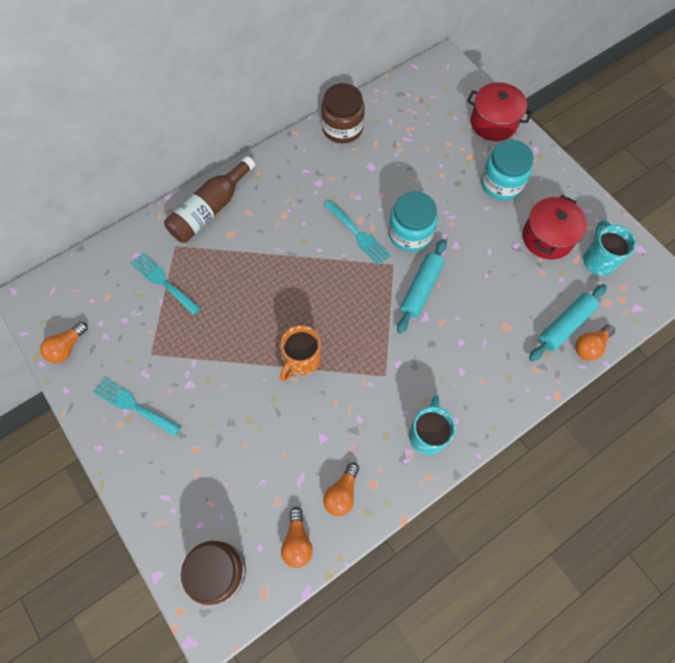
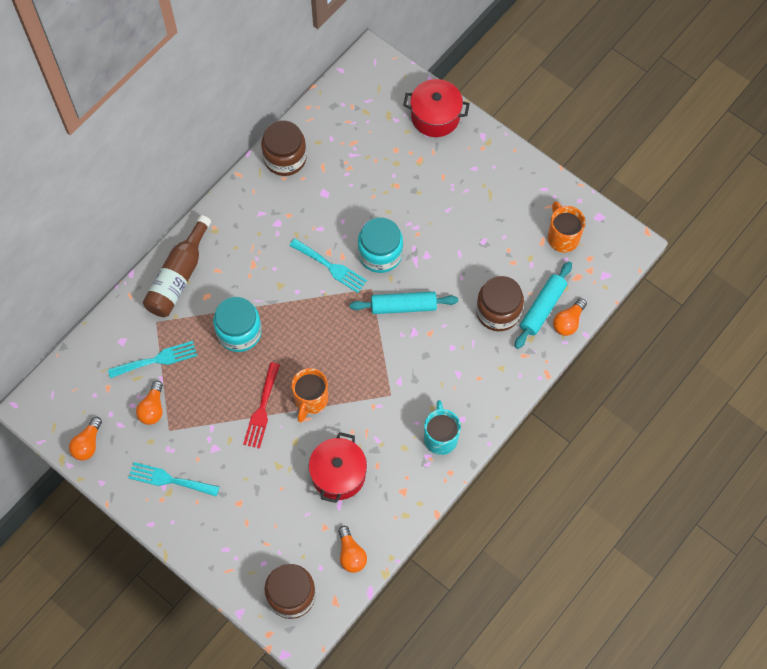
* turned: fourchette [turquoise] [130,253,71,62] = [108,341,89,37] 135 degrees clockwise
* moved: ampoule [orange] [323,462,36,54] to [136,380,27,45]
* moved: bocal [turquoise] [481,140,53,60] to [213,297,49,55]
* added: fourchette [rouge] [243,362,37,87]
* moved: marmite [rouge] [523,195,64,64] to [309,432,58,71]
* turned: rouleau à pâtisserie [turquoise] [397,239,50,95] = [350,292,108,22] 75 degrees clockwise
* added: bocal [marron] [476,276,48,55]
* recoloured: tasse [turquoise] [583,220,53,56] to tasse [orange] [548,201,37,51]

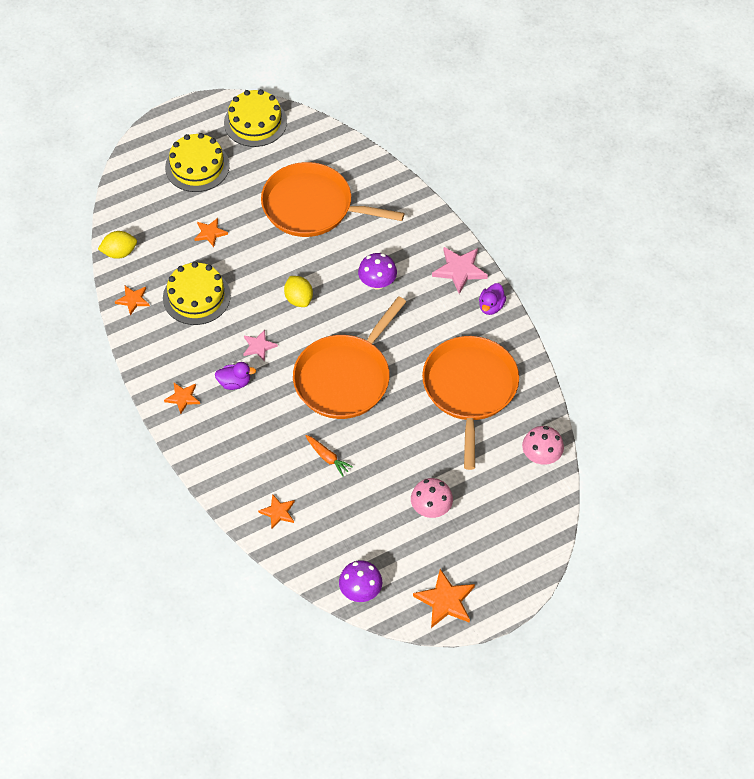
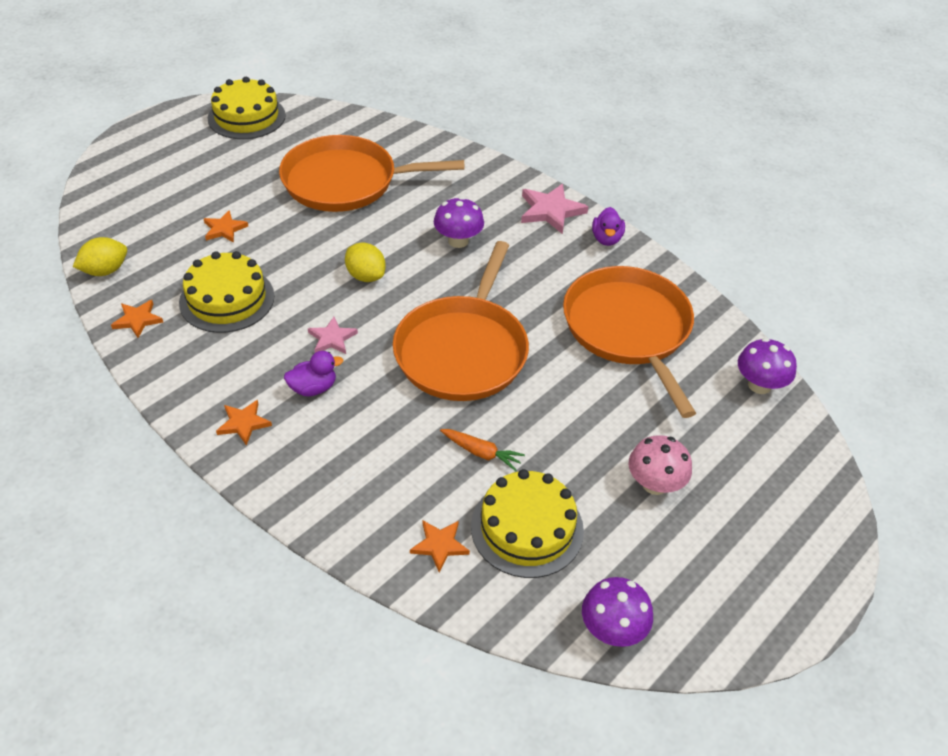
* moved: gâteau [jaune] [165,133,65,59] to [471,469,113,109]
* recoloured: champignon [rose] [522,426,42,39] to champignon [violet] [738,338,59,56]
* removed: étoile [orange] [413,569,62,59]

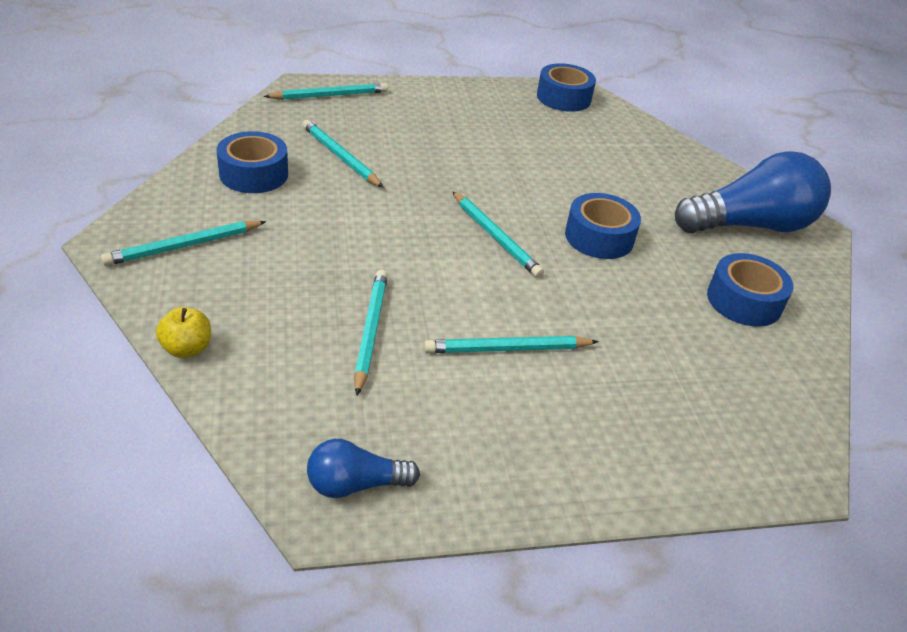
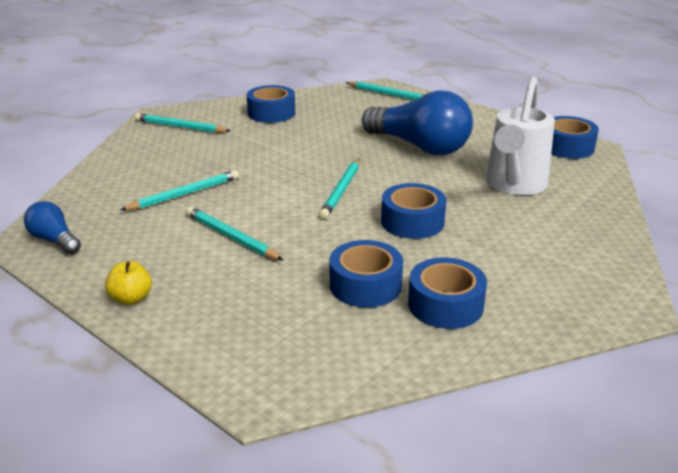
* moved: pomme [jaune] [156,307,55,51] to [105,261,47,44]
* added: ruban adhésif [bleu] [329,240,74,68]
* moved: ampoule [bleu] [675,151,156,82] to [362,90,111,65]
* added: arrosoir [blanc] [486,77,69,118]
* removed: crayon [turquoise] [302,120,82,68]

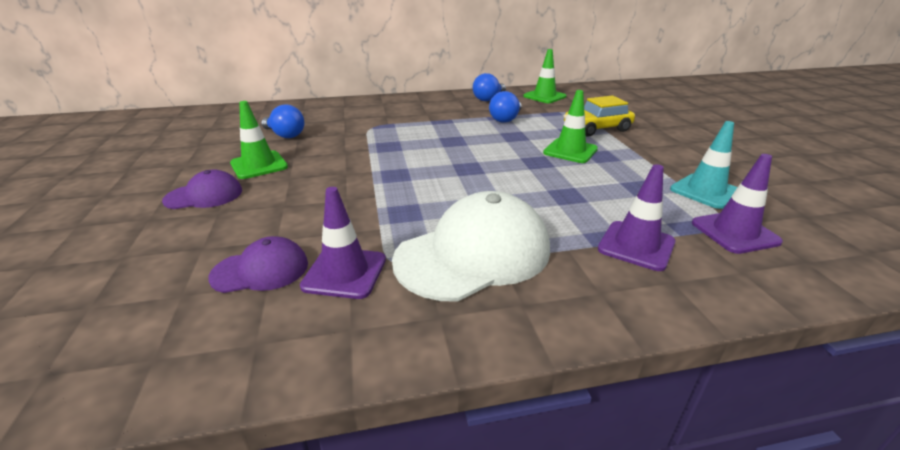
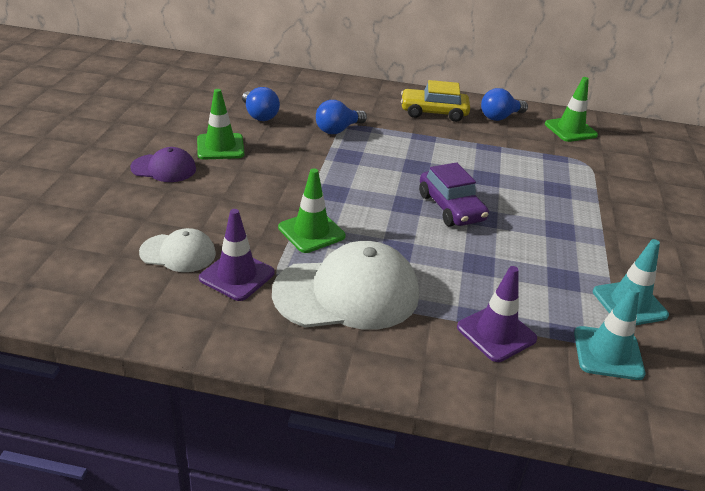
* recoloured: casquette [violet] [208,236,100,57] to casquette [blanc] [139,228,77,44]
* moved: cône de chantier [vert] [543,90,55,73] to [278,168,68,85]
* moved: ampoule [bleu] [489,91,33,32] to [316,100,51,34]
* moved: voiture [jaune] [563,95,72,42] to [401,80,69,42]
* added: voiture [violet] [419,162,70,64]
* recoloured: cône de chantier [violet] [692,154,91,100] to cône de chantier [turquoise] [574,286,71,94]

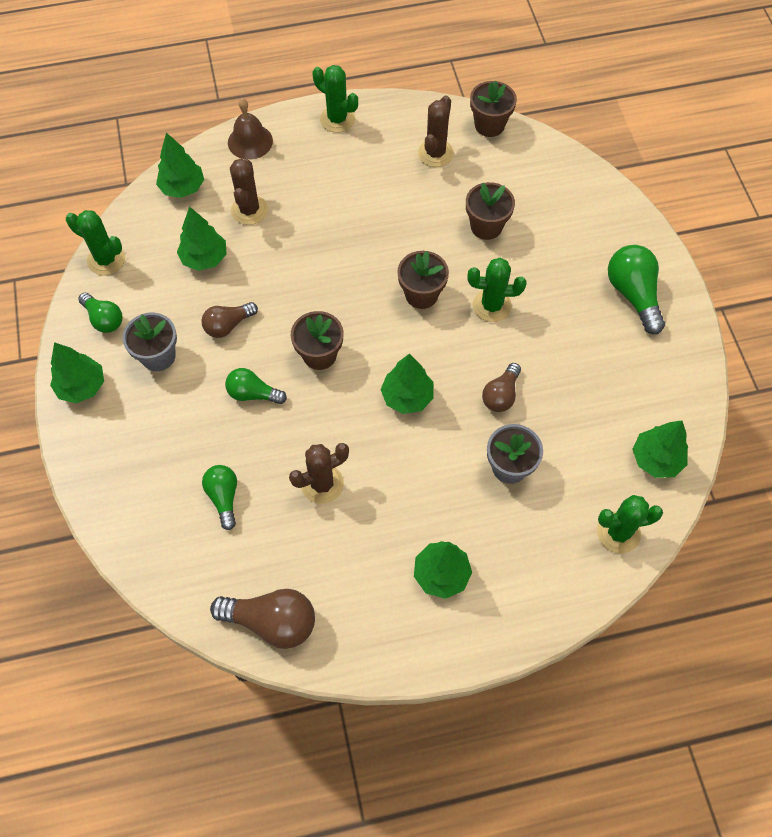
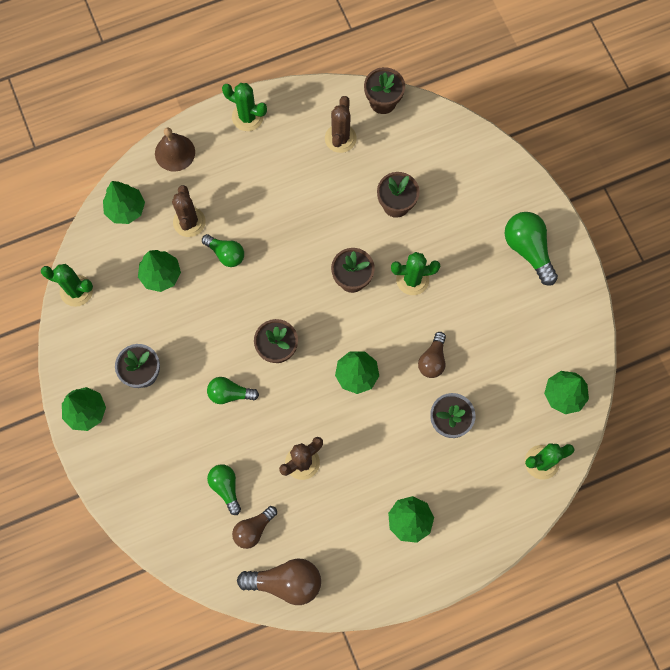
* moved: ampoule [vert] [78,293,44,40] to [202,234,42,33]
* moved: ampoule [marron] [201,302,57,36] to [232,506,45,43]

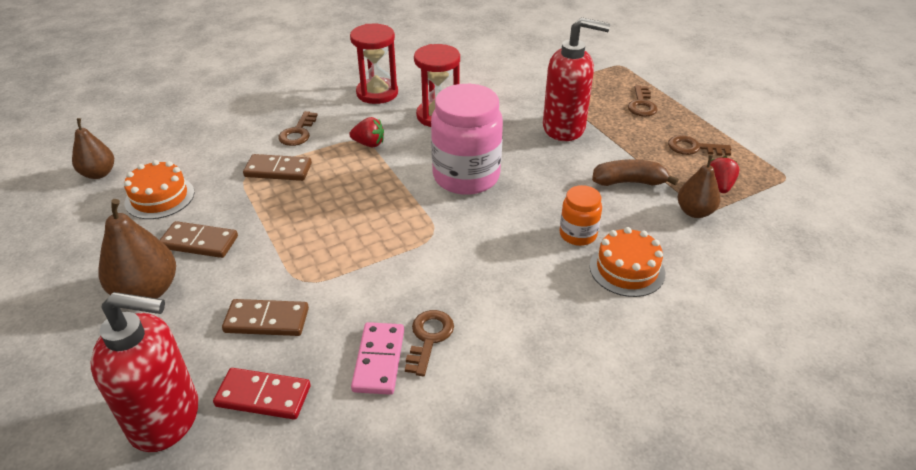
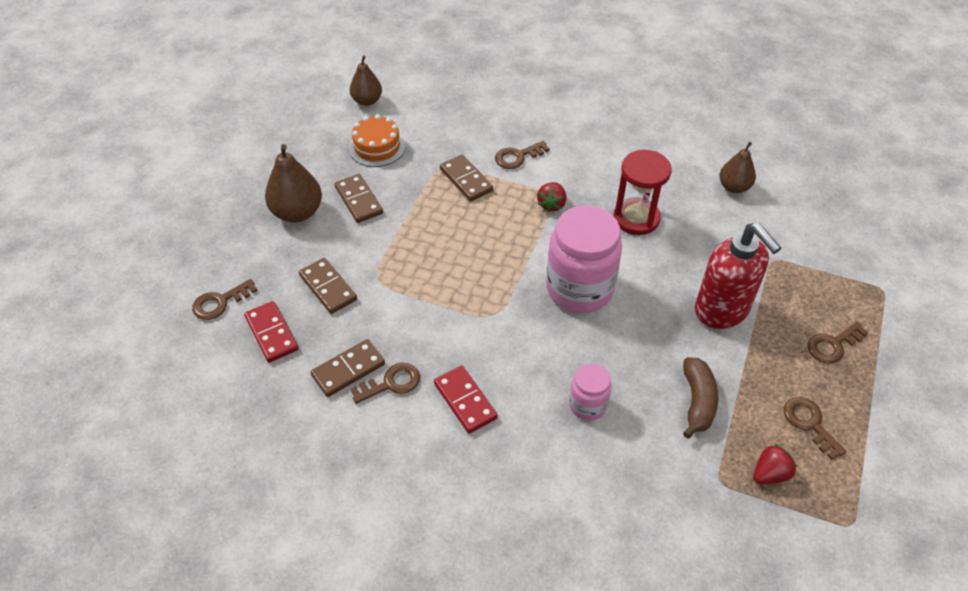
* replaced: distributeur de savon [rouge] [91,292,108,160] to clé [marron] [192,279,66,41]
* recoloured: domino [rose] [351,322,53,73] to domino [marron] [310,339,75,58]
* added: domino [rouge] [434,366,64,68]
* turned: fraise [rouge] [349,117,35,31] = [537,182,30,30] 45 degrees clockwise
* recoloured: bocal [orange] [559,185,43,61] to bocal [rose] [569,364,42,57]
* turned: banane [marron] [592,159,87,27] = [683,357,35,82] 45 degrees clockwise
* moved: poire [marron] [678,155,42,63] to [719,142,37,51]
* removed: sablier [rouge] [350,24,48,80]
* removed: gâteau [orange] [590,227,75,70]

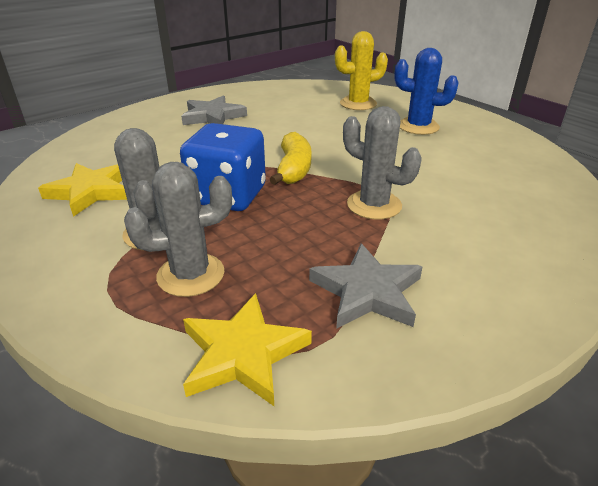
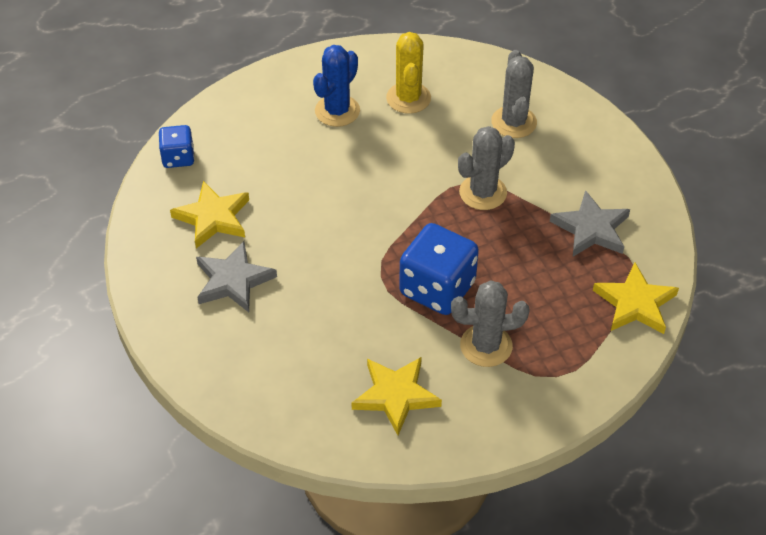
* added: dé [bleu] [158,125,36,43]
* added: étoile [jaune] [170,181,79,67]
* moved: cactus [jaune] [335,31,53,79] to [386,32,45,82]
* moved: cactus [gris] [124,162,108,135] to [491,50,46,88]
* removed: banane [jaune] [270,132,41,53]

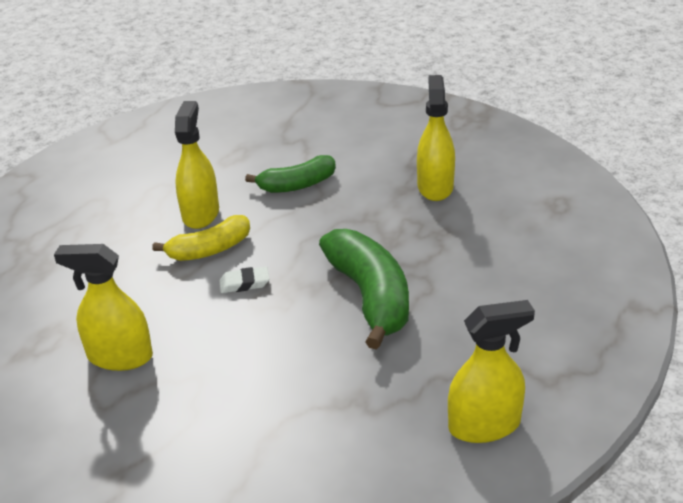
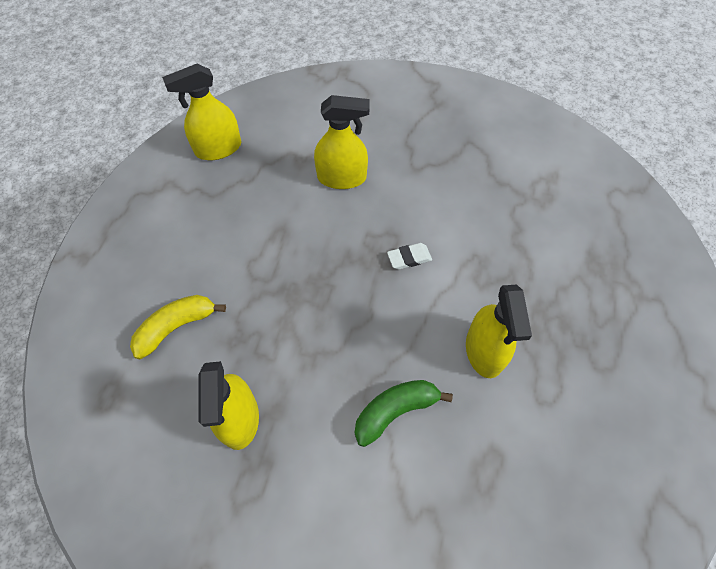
* moved: banane [jaune] [152,215,98,46] to [130,295,96,64]
* moved: vaporisateur [jaune] [54,244,99,127] to [314,95,56,94]
* removed: banane [vert] [319,229,90,121]

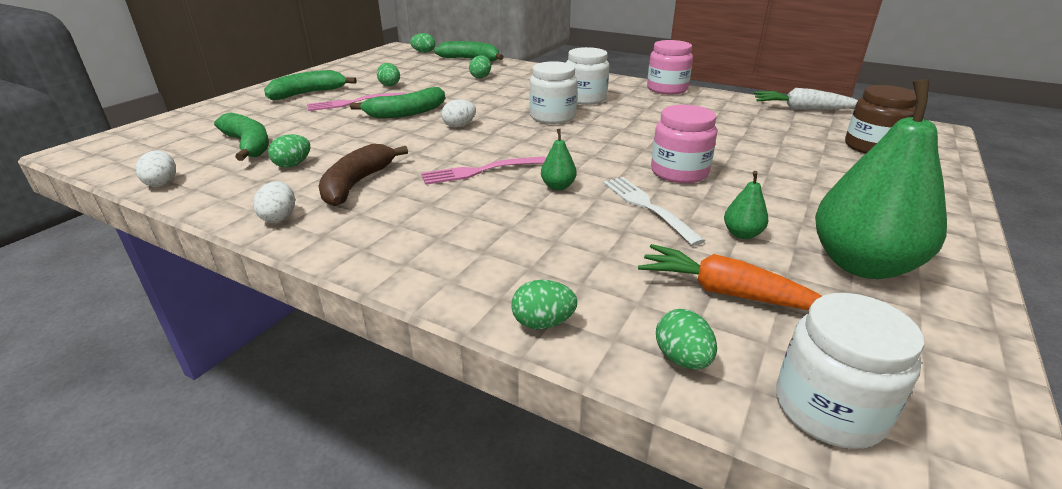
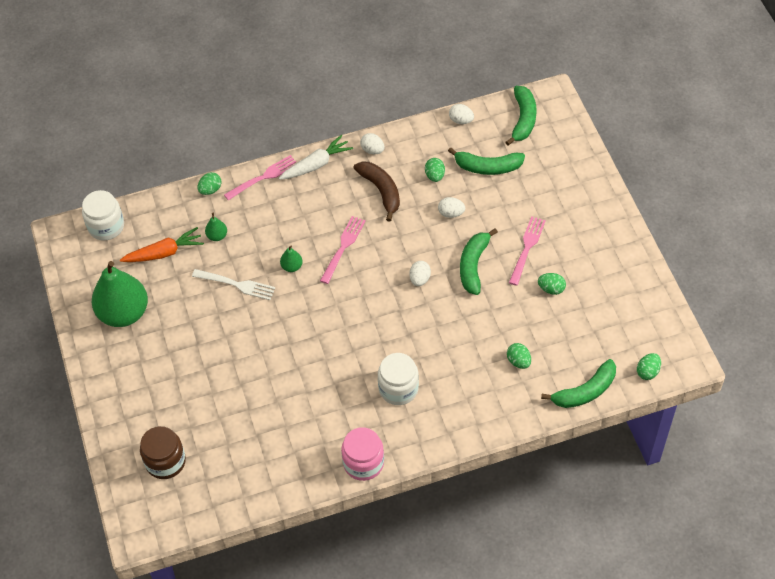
* moved: poire [vert] [724,171,44,68] to [205,213,22,28]
* added: fourchette [rose] [224,155,72,46]
* moved: carotte [blanc] [754,88,104,22] to [279,135,74,45]
* added: œuf [blanc] [438,197,27,21]
* moved: banane [vert] [264,70,92,30] to [505,86,32,60]
* removed: bocal [blanc] [530,61,48,63]
* removed: bocal [rose] [651,105,66,78]
* removed: œuf [vert] [656,309,61,61]

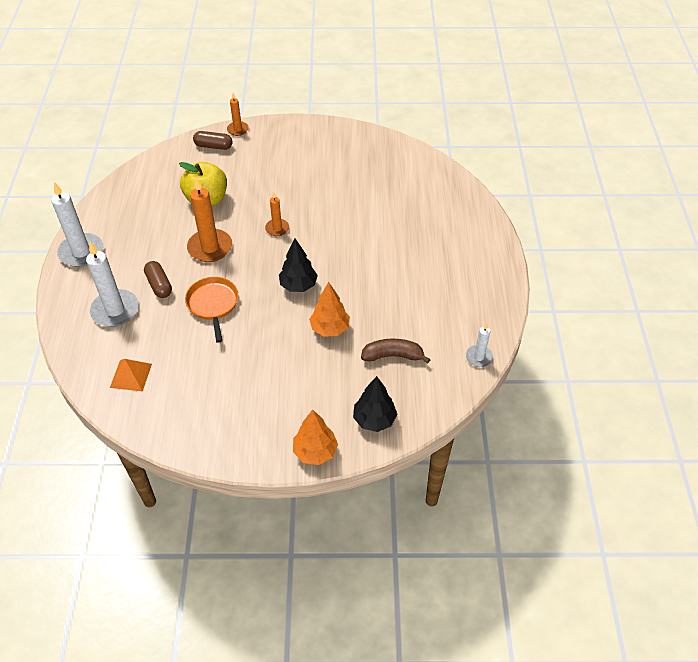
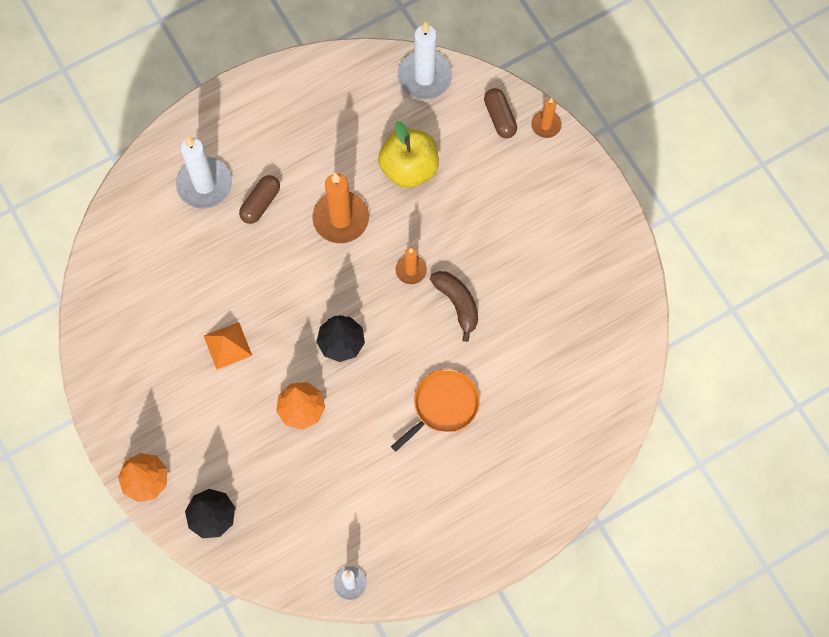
* moved: pyramide [orange] [110,359,42,33] to [204,322,48,48]
* moved: poêle [orange] [185,277,53,66] to [391,369,89,83]
* moved: bougie [blanc] [51,182,52,85] to [397,22,55,78]
* moved: banane [marron] [361,338,70,26] to [430,271,48,71]

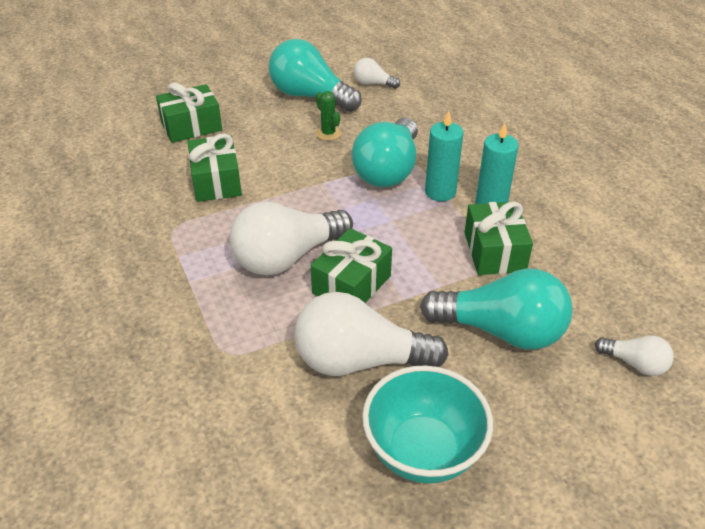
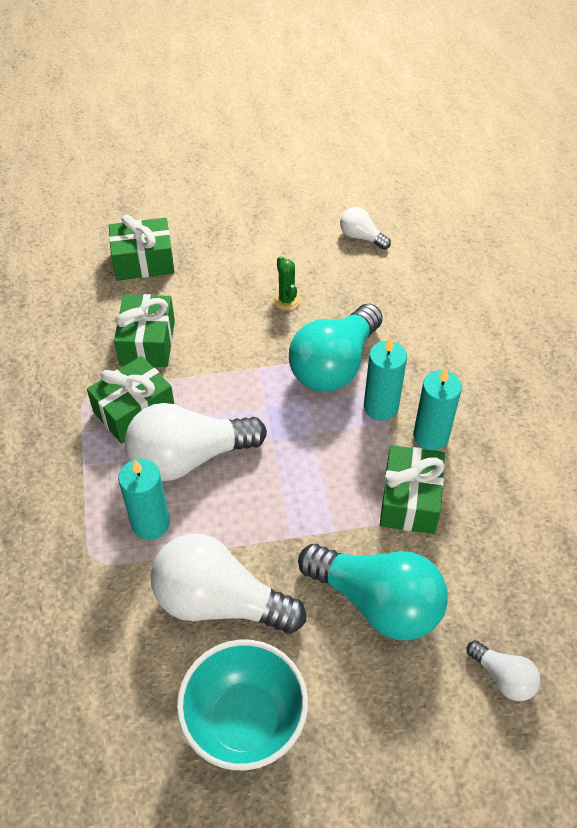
* moved: cadeau [vert] [311,228,81,75] to [87,356,87,88]
* added: bougie [turquoise] [118,459,52,81]
* removed: ampoule [turquoise] [269,39,93,73]

